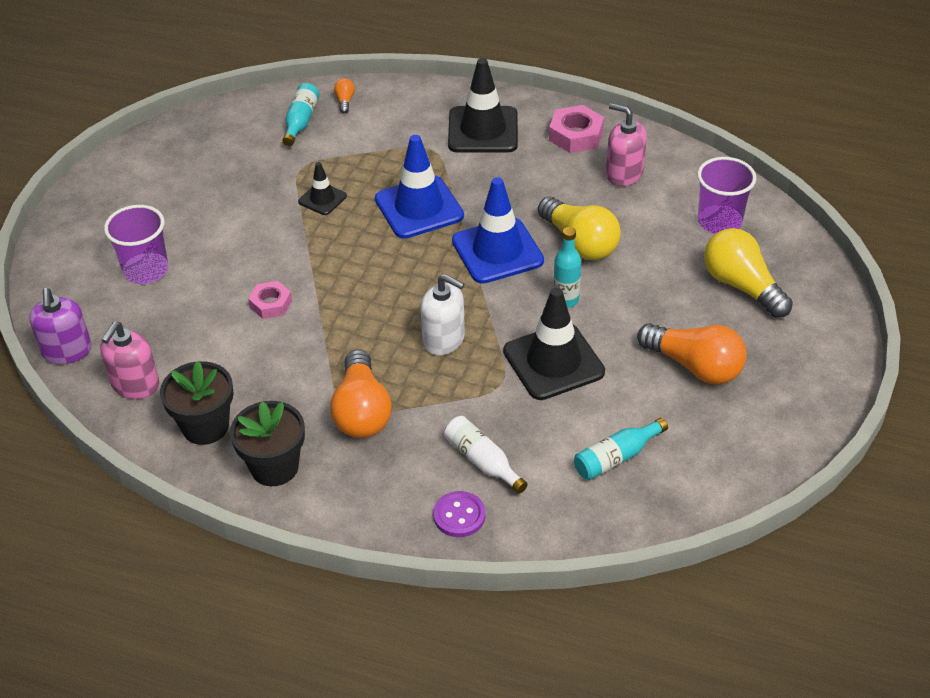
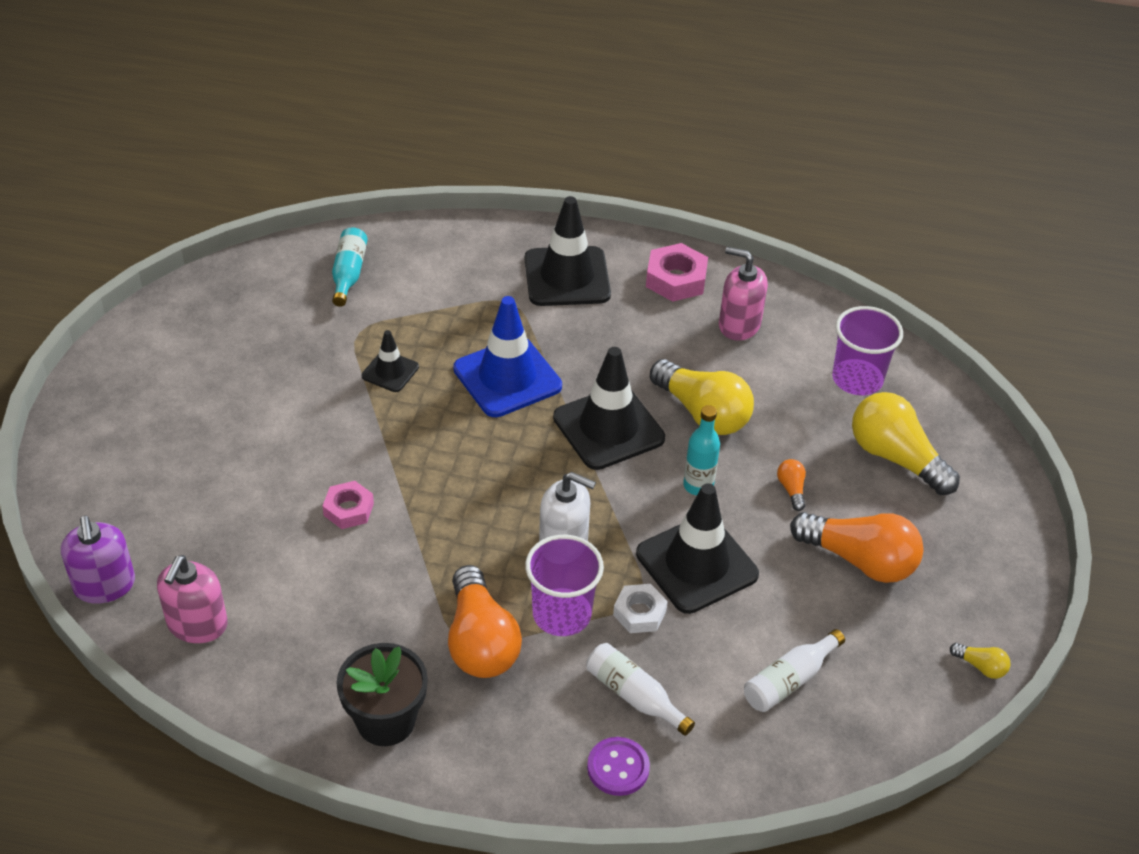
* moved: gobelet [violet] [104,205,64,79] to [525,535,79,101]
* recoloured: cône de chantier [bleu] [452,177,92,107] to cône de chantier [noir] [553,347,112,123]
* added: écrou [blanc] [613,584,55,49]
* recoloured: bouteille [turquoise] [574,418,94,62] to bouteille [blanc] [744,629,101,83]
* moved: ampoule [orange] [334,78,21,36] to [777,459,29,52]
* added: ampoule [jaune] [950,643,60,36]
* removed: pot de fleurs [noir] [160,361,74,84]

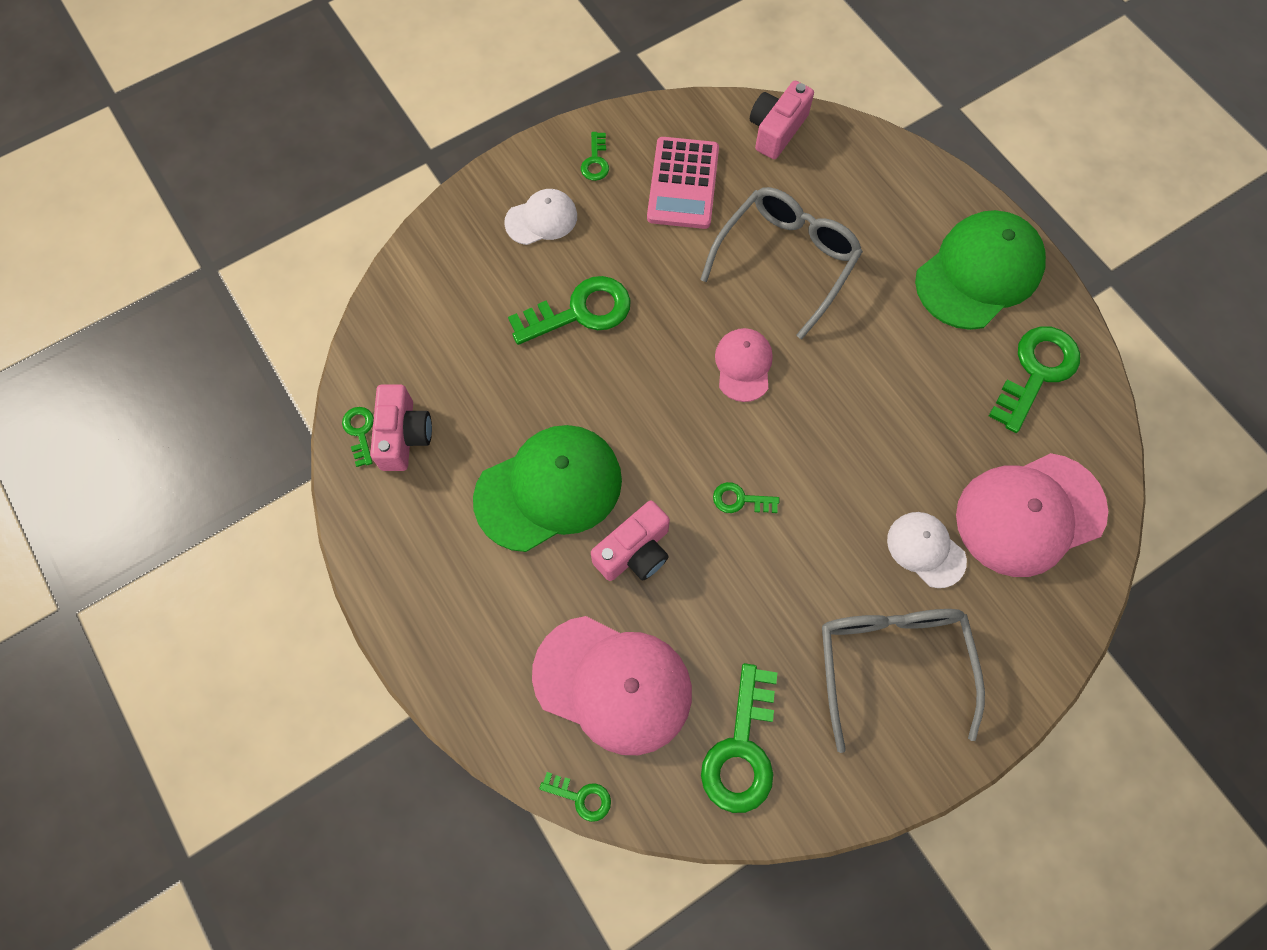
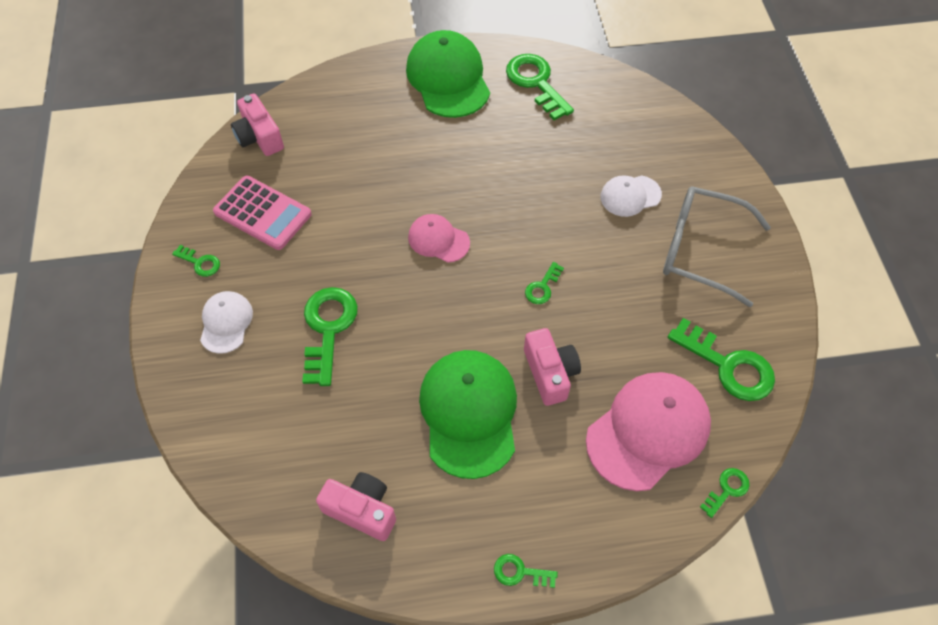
* moved: clé [vert] [342,407,32,60] to [494,554,64,34]
* removed: lunettes [gris] [700,187,163,153]
* removed: casquette [rose] [956,453,152,124]

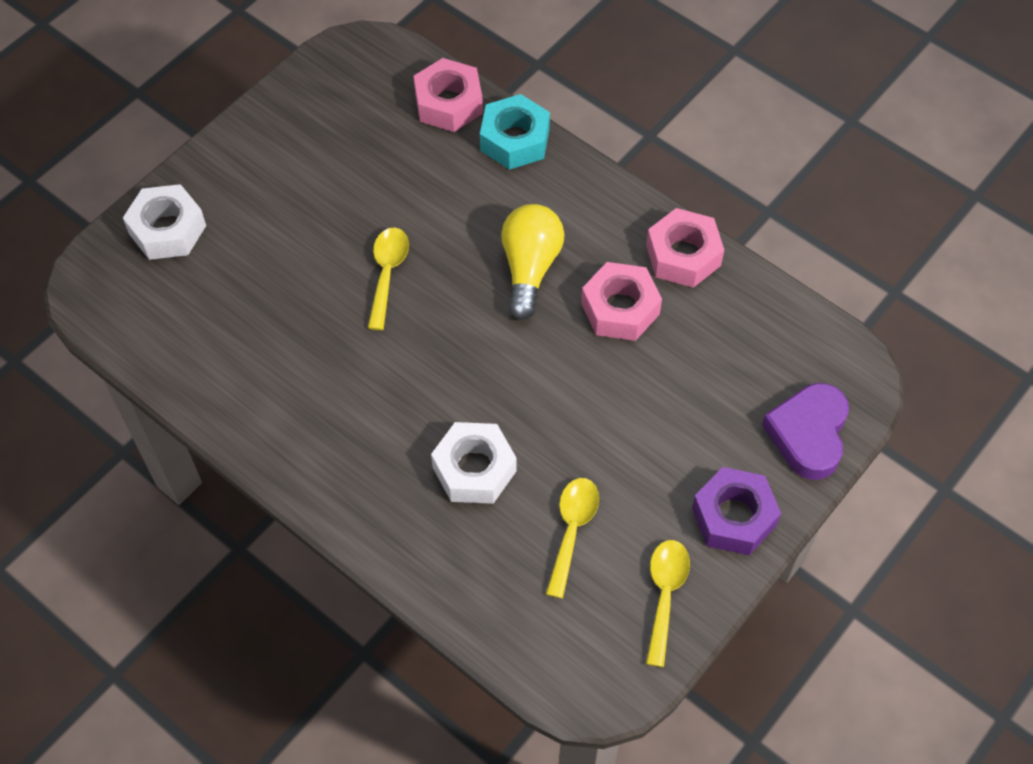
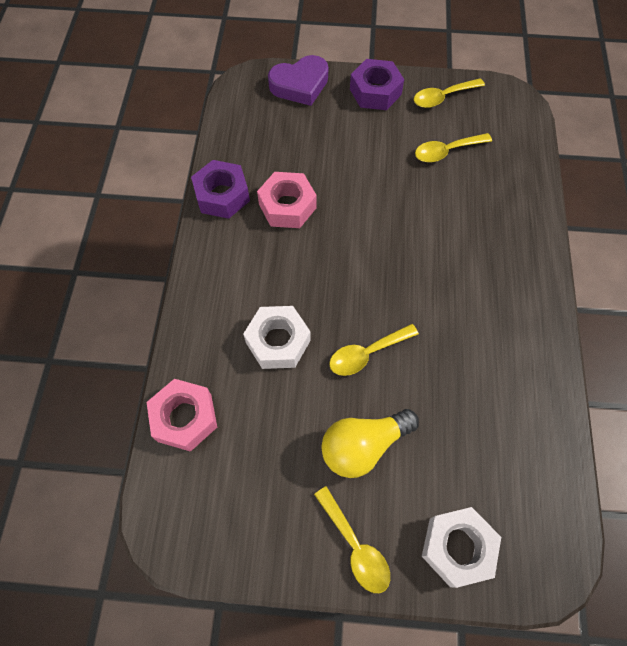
* recoloured: écrou [rose] [646,208,78,80] to écrou [violet] [191,160,59,59]
* moved: écrou [blanc] [431,422,86,82] to [243,306,68,63]
* added: cuillère [jaune] [314,486,76,107]
* moved: ampoule [jaune] [501,204,63,116] to [321,409,98,69]
* removed: écrou [turquoise] [480,94,70,76]

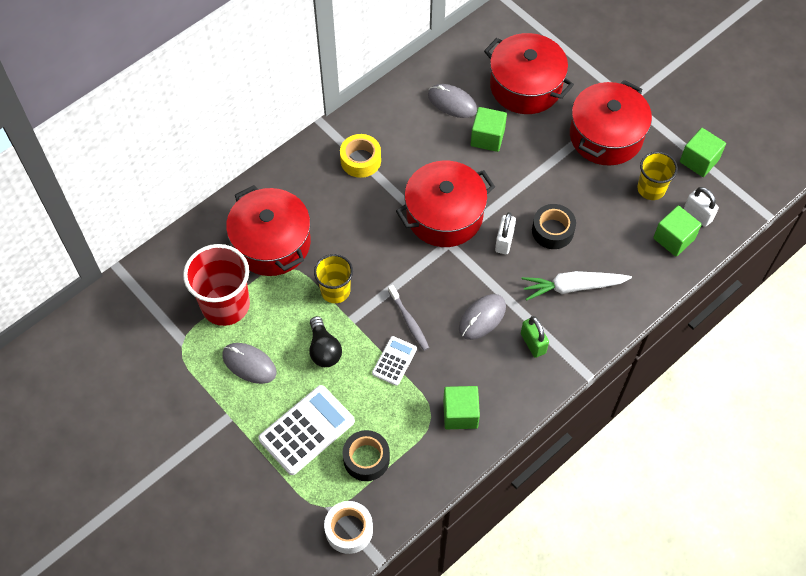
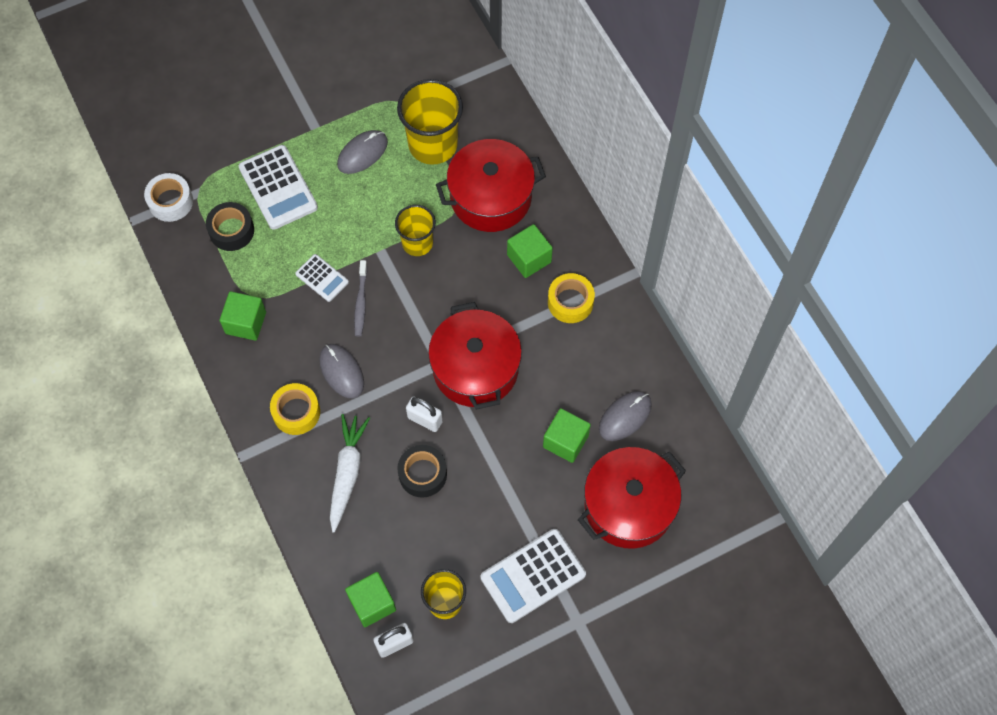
* replaced: cadenas [vert] [521,316,28,42] to ruban adhésif [jaune] [270,383,50,52]
* turned: brosse à dents [gris] [388,285,41,66] = [354,260,14,77] 75 degrees counterclockwise
* recoloured: gobelet [rouge] [183,244,67,82] to gobelet [jaune] [397,79,66,86]
* replaced: marmite [rouge] [570,80,82,86] to calculatrice [blanc] [480,529,106,94]
* moved: cube [vert] [680,128,46,49] to [507,224,46,54]
* removed: ampoule [noir] [309,316,33,51]

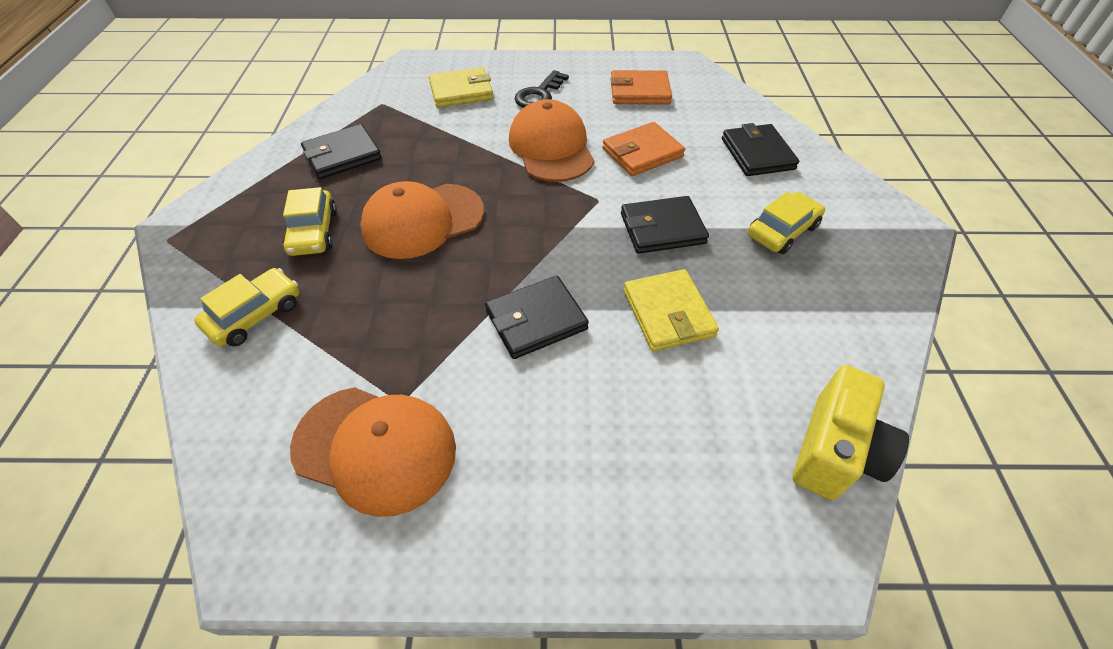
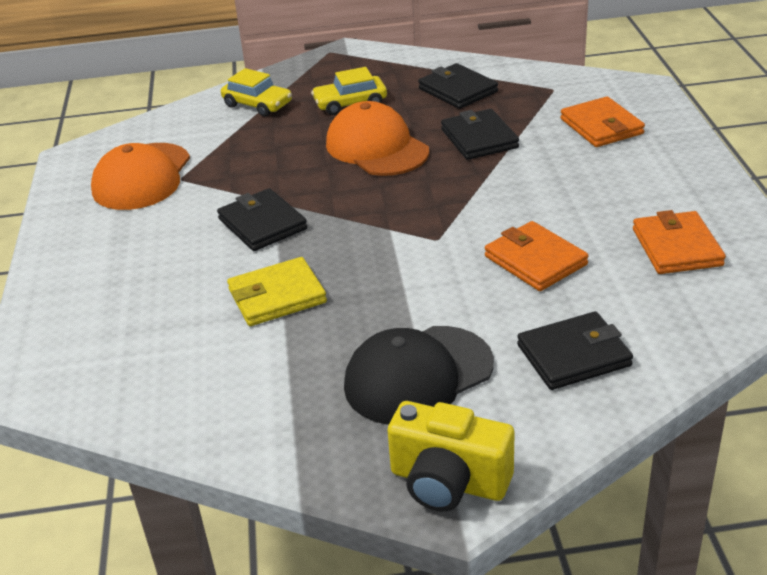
* replaced: voiture [jaune] [748,192,77,62] to casquette [noir] [344,326,150,99]
* moved: appareil photo [jaune] [793,365,116,135] to [387,401,127,110]
* moved: portefeuille [noir] [621,196,88,58] to [441,109,78,51]
* recoloured: portefeuille [jaune] [429,67,65,41] to portefeuille [orange] [560,96,85,51]
* removed: casquette [orange] [509,99,85,83]
* removed: clé [noir] [515,70,54,38]

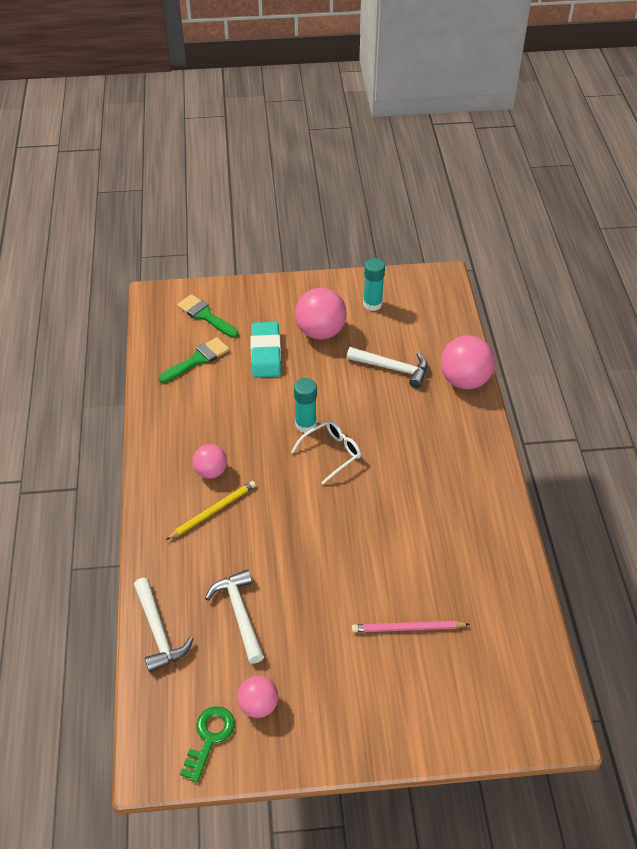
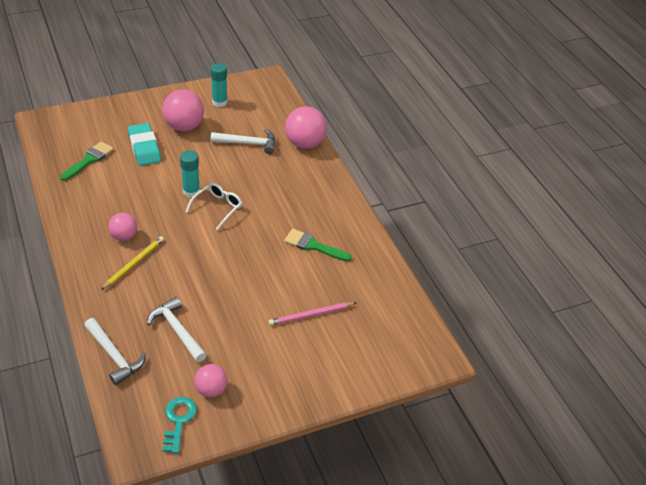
* recoloured: clé [vert] [180,706,55,77] to clé [turquoise] [162,397,35,57]
* moved: pinceau [vert] [177,294,62,44] to [284,229,68,33]

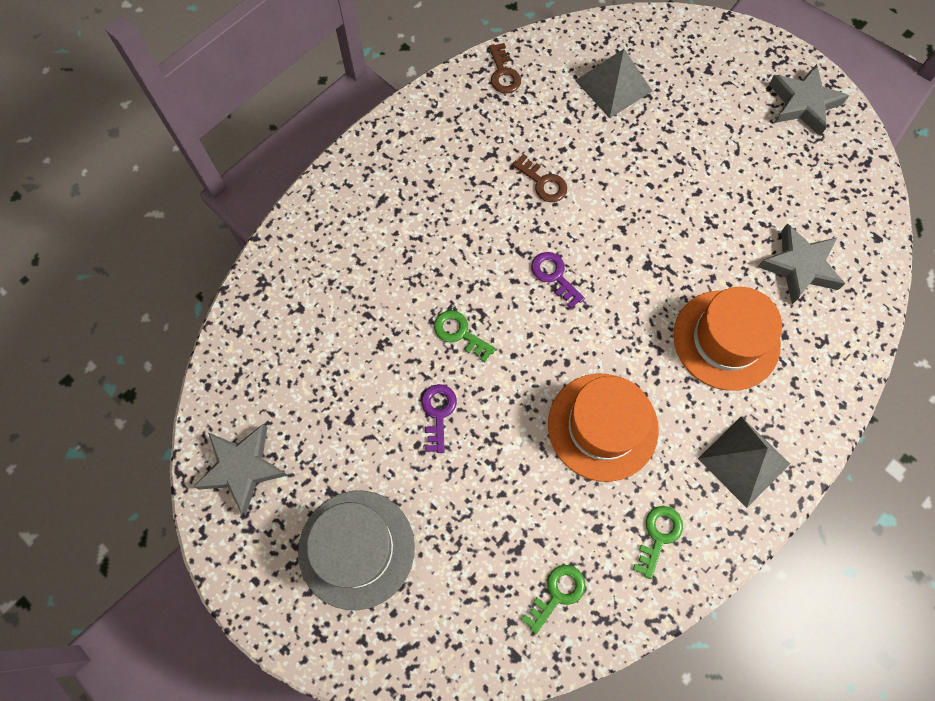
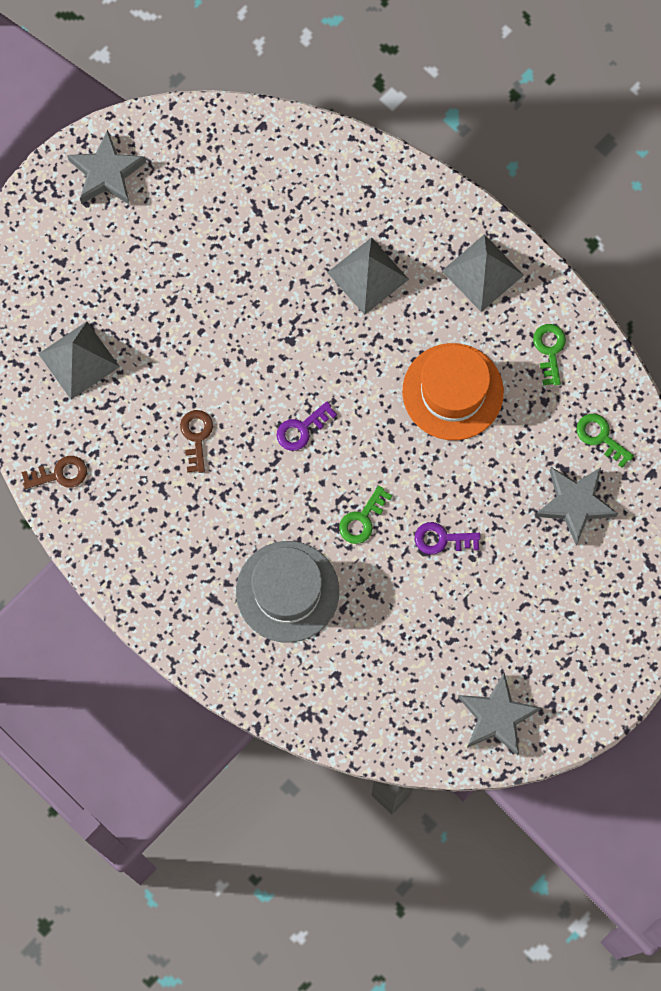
* turned: clé [marron] [512,154,55,48] = [180,410,33,63] 45 degrees counterclockwise
* moved: chapeau [gris] [298,490,117,120] to [236,541,103,102]
* replaced: chapeau [orange] [673,287,109,104] to pyramide [gris] [327,237,82,78]
* turned: clé [vert] [633,506,50,73] = [533,324,33,62] 60 degrees clockwise
* moved: étoile [gris] [757,223,88,81] to [535,467,83,78]

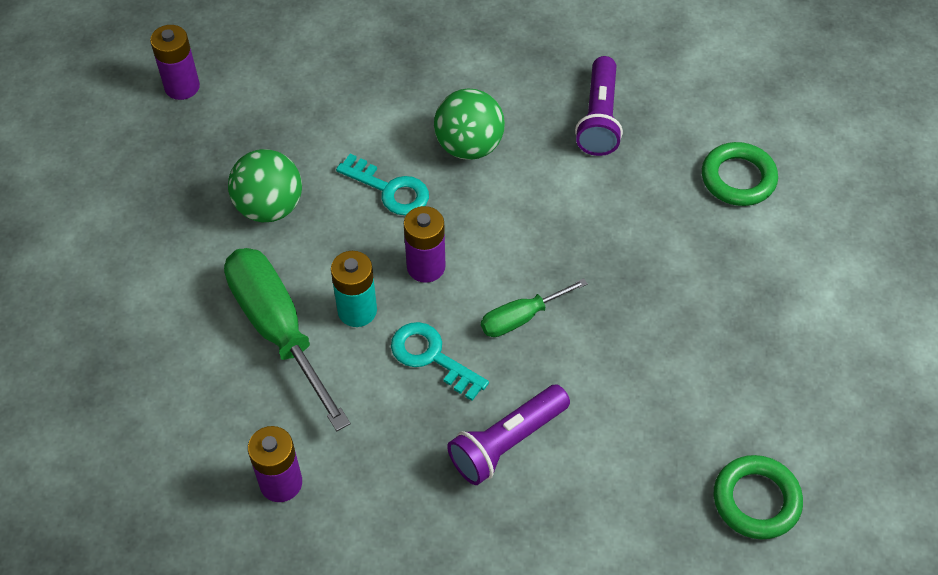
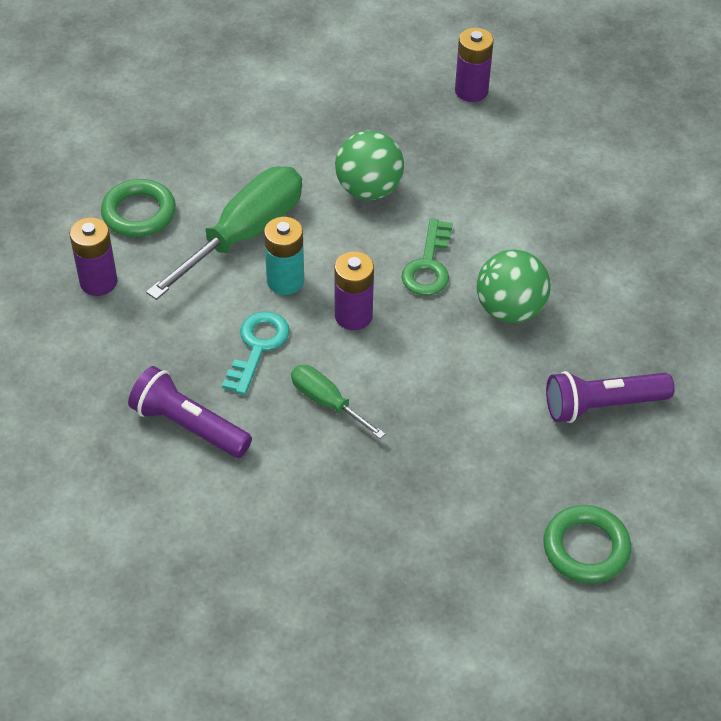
* moved: anneau [vert] [714,455,89,84] to [101,179,75,58]
* recoloured: clé [turquoise] [336,154,93,61] to clé [vert] [401,218,52,77]

